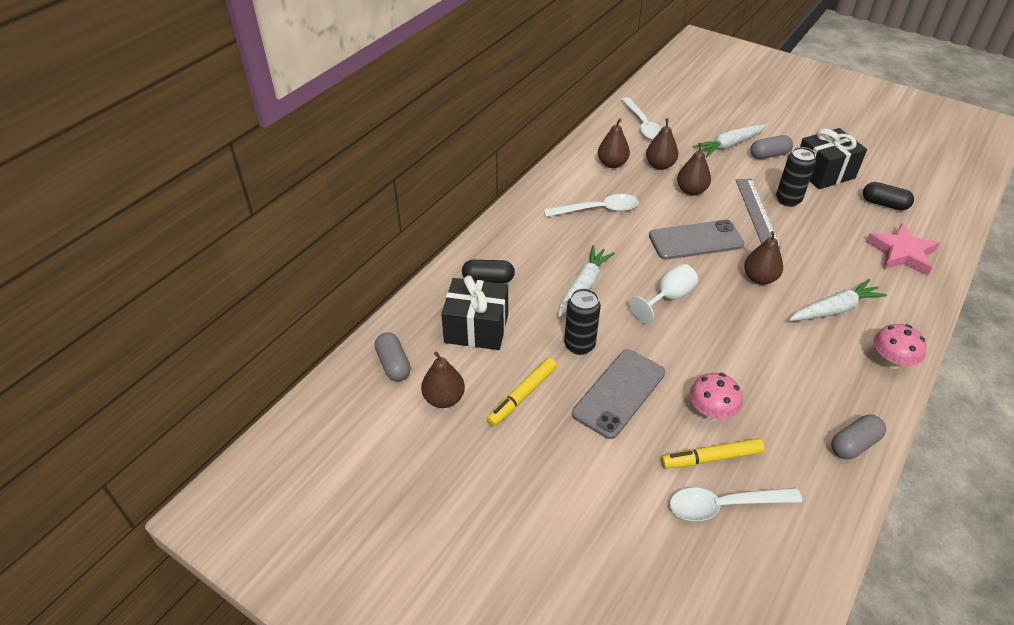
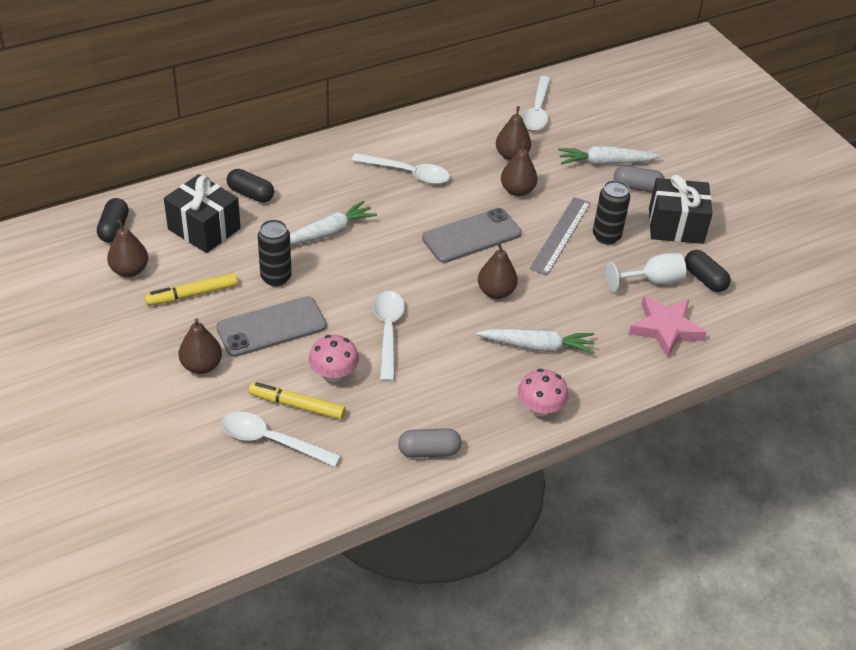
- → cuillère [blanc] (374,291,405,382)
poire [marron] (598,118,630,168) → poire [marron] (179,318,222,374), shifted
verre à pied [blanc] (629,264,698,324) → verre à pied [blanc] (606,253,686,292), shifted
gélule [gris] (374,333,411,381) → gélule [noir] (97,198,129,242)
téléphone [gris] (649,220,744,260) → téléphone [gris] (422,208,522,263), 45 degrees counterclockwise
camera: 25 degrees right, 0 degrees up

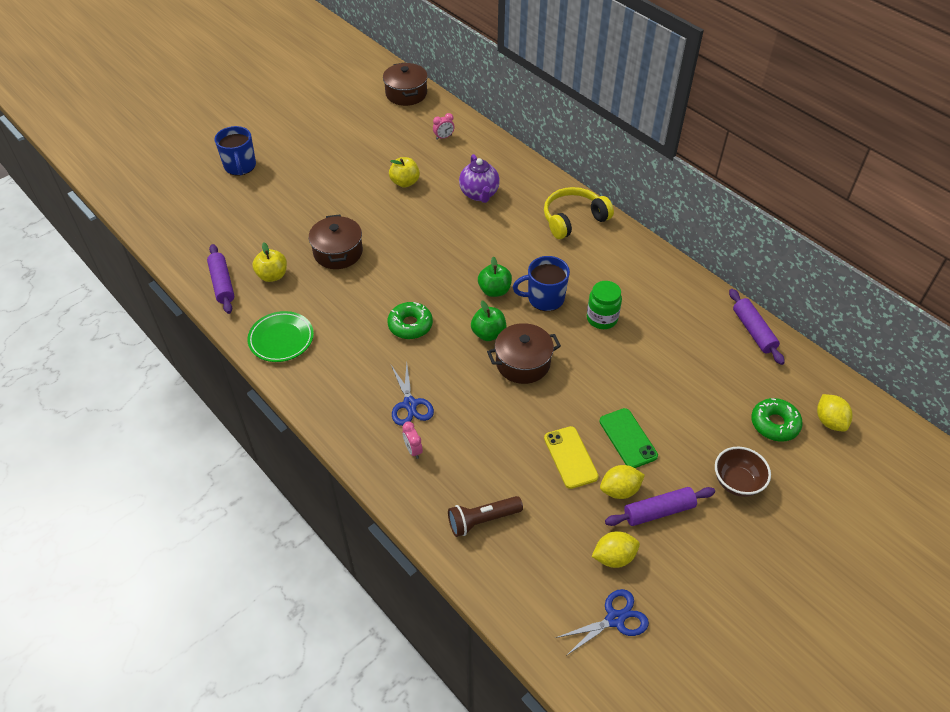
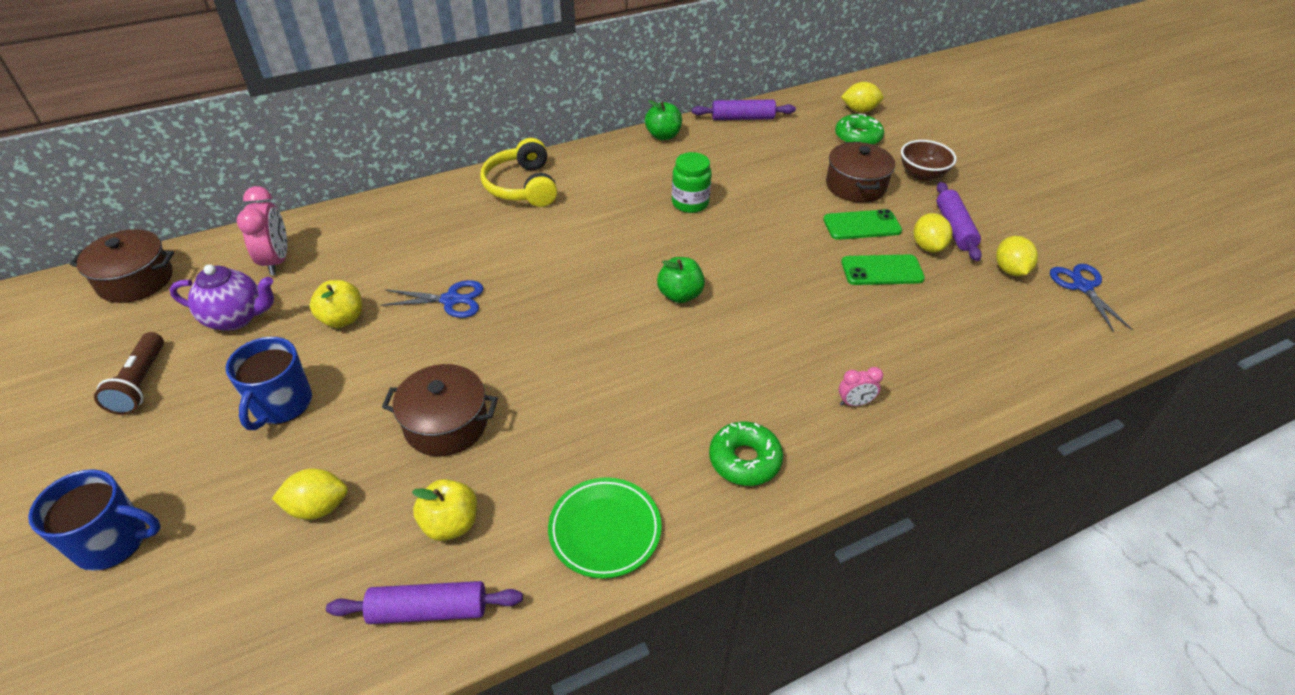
- → citron [jaune] (272,468,348,520)
beignet [vert] (387,302,433,339) → beignet [vert] (709,422,783,486), shifted
ciseaux [bleu] (391,363,434,426) → ciseaux [bleu] (380,280,484,318), shifted
lampe de poche [marron] (448,496,523,537) → lampe de poche [marron] (94,332,164,415), shifted
théière [violet] (459,154,500,203) → théière [violet] (169,264,274,331), shifted
pomme [vert] (478,257,512,297) → pomme [vert] (645,100,682,140), shifted
marmite [marron] (487,323,561,384) → marmite [marron] (826,142,895,203), shifted
tasse [bleu] (513,256,570,311) → tasse [bleu] (226,337,312,430), shifted
téléphone [jaune] (544,426,599,489) → téléphone [vert] (841,255,925,285)
réveil [rose] (433,113,454,140) → réveil [rose] (237,186,287,275), x1.83
camera: 75 degrees left, 5 degrees down

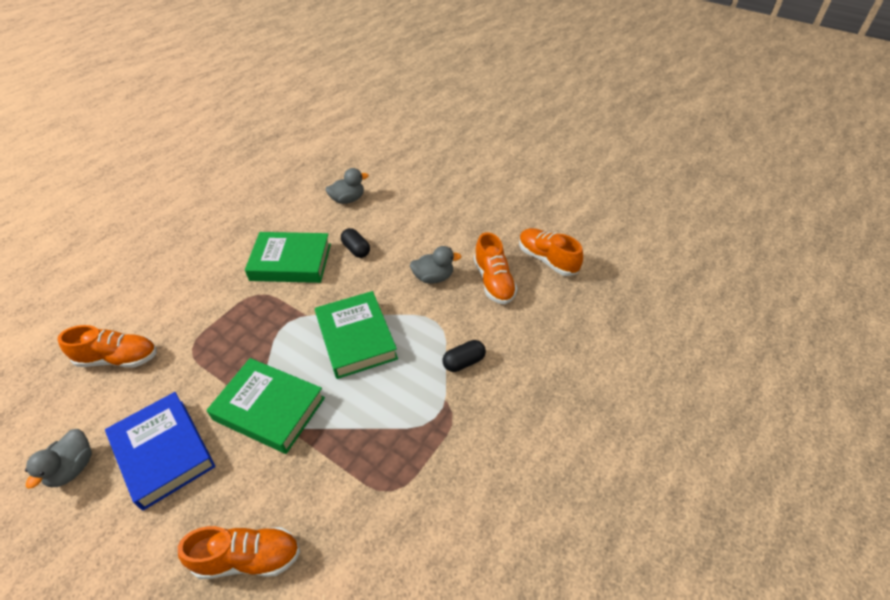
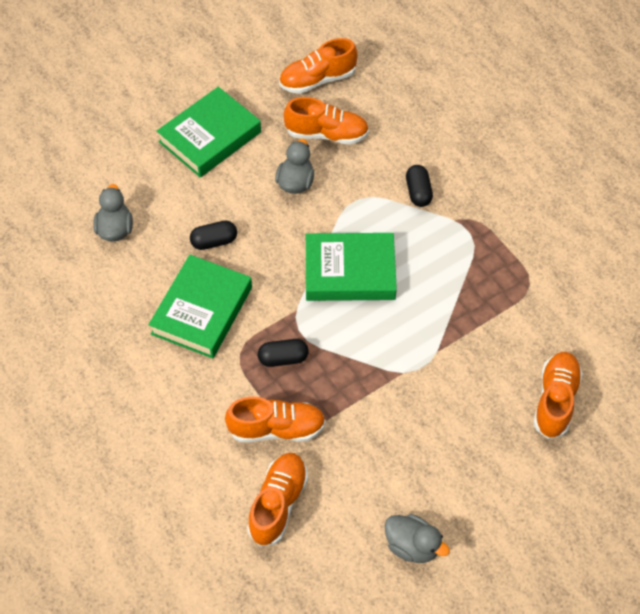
livre [bleu] (105,392,216,511) → -
- → chaussure [orange] (225,397,326,442)
- → gélule [noir] (258,339,308,367)
livre [vert] (207,358,325,454) → livre [vert] (157,87,261,177), shifted
camera: 70 degrees left, 10 degrees up

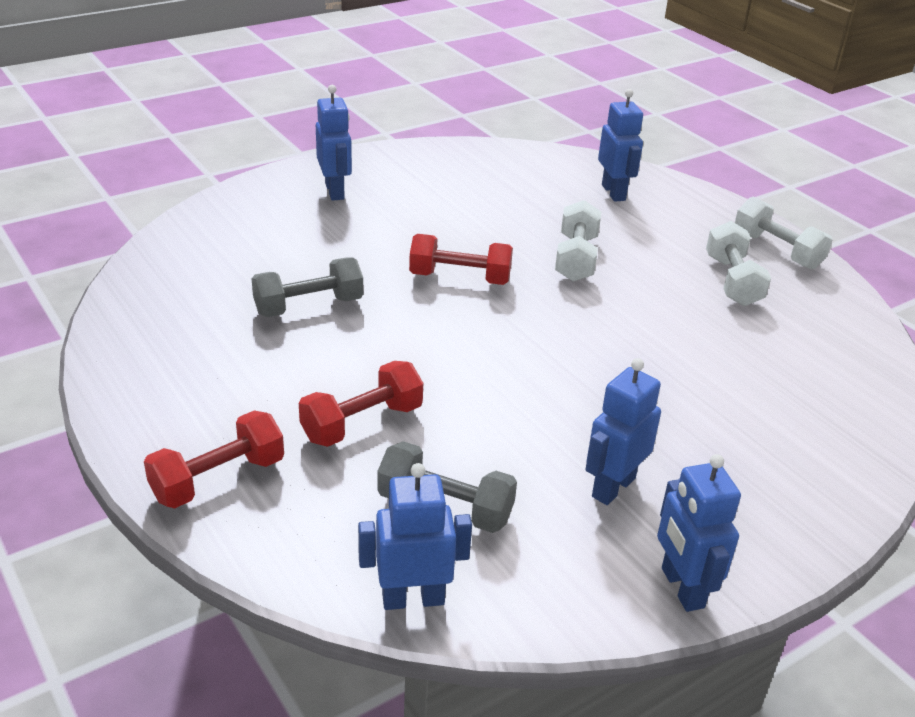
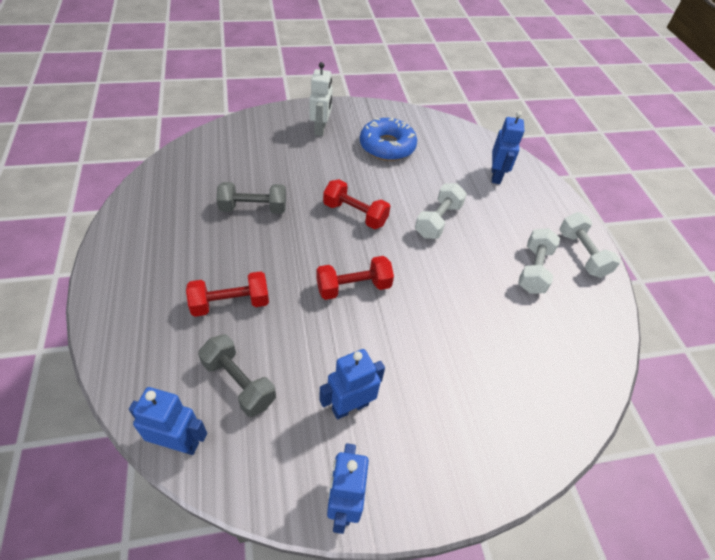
- → beignet [bleu] (360,117,417,161)
haltère [rouge] (144,410,284,508) → haltère [rouge] (316,256,394,300), shifted
robot [bleu] (316,85,352,201) → robot [blanc] (309,62,333,136)
camera: 20 degrees right, 15 degrees up

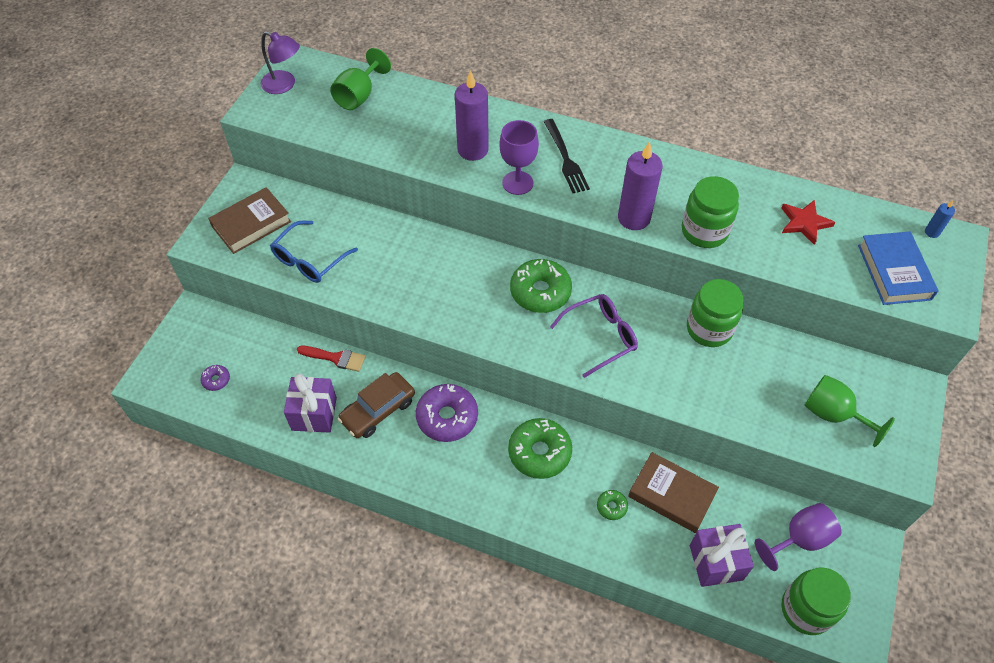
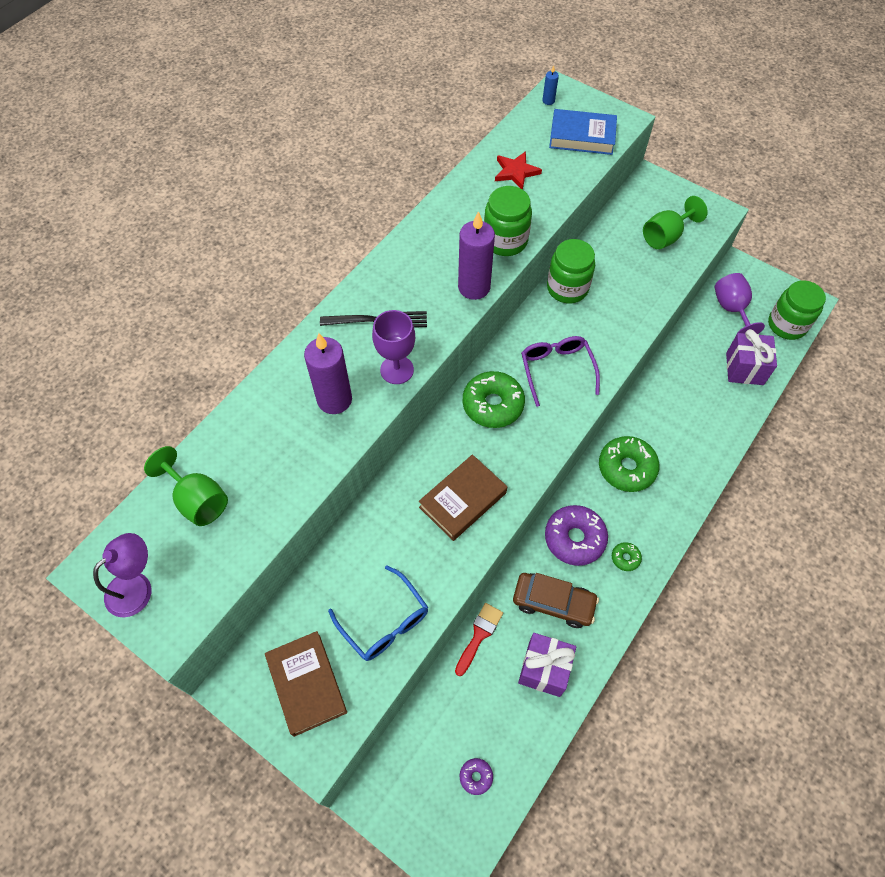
beignet [vert] (597,490,628,520) → beignet [vert] (612,542,642,571), shifted
livre [marron] (628,452,719,533) → livre [marron] (418,454,507,541), shifted
voiture [marron] (338,372,415,438) → voiture [marron] (513,573,599,628), 45 degrees counterclockwise
camera: 75 degrees left, 5 degrees up

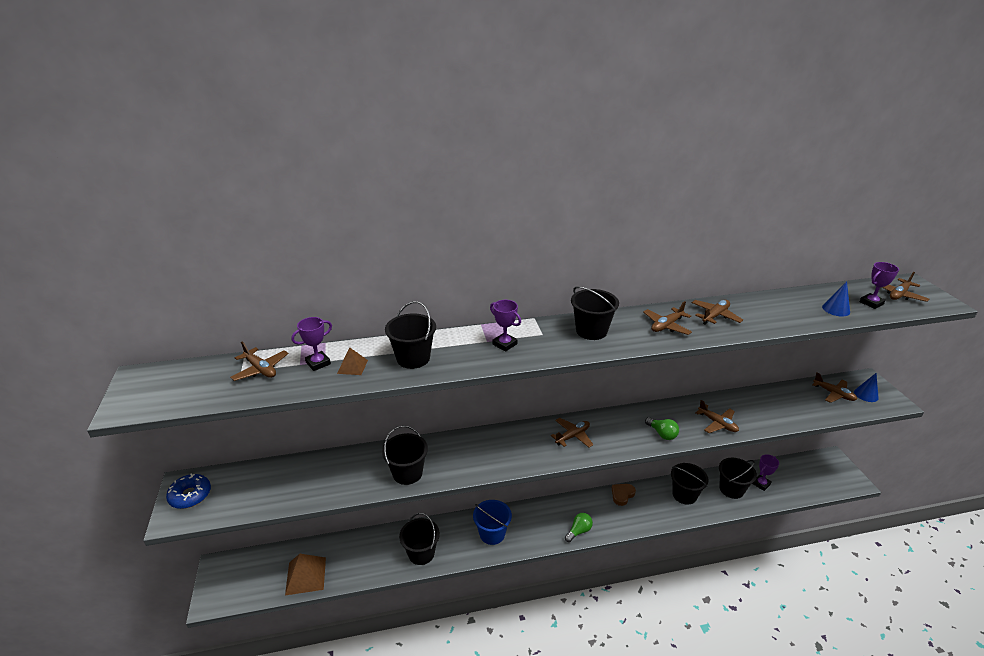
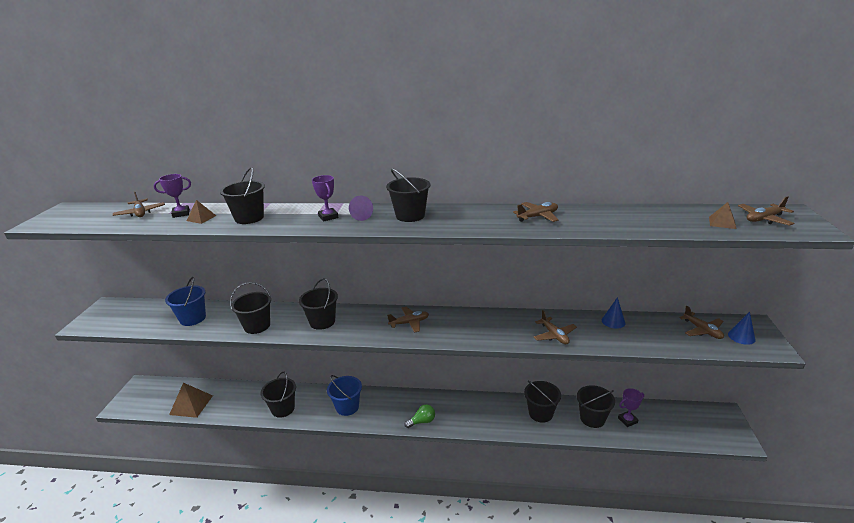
beignet [bleu] (166,474,211,509) → -
cœur [marron] (612,484,636,506) → -
avion [marron] (643,301,692,335) → -
ampoule [vert] (645,417,679,440) → -
- → seau [bleu] (165,277,206,326)
- → seau [noir] (299,279,338,330)
- → cône [violet] (349,196,373,221)
cône [bleu] (822,281,850,317) → cône [bleu] (602,297,626,329), shifted
trophée [violet] (860,262,899,309) → pyramide [marron] (709,202,737,229)
camera: 20 degrees right, 5 degrees down

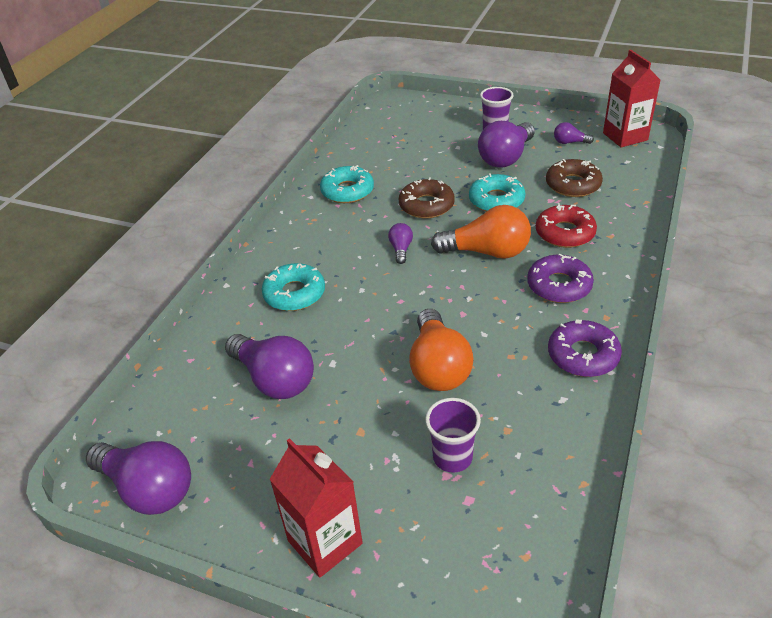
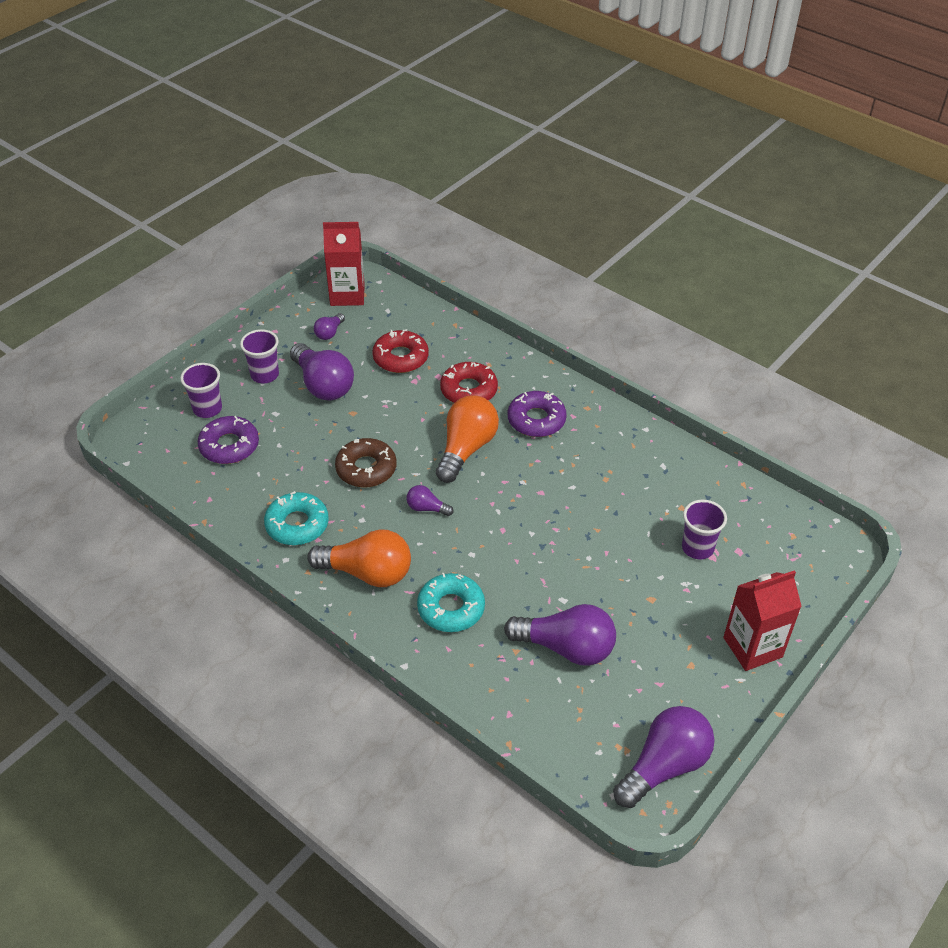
beignet [turquoise] (469,173,526,212) → -
- → gobelet [violet] (180,363,222,418)
ampoule [orange] (409,309,474,391) → ampoule [orange] (307,529,411,587), shifted
beignet [violet] (548,320,622,377) → beignet [violet] (197,416,259,464), shifted
beignet [marron] (546,159,603,197) → beignet [rouge] (372,329,429,373)
ampoule [violet] (225,334,314,399) → ampoule [violet] (504,604,616,666), 45 degrees clockwise
camera: 75 degrees left, 5 degrees up

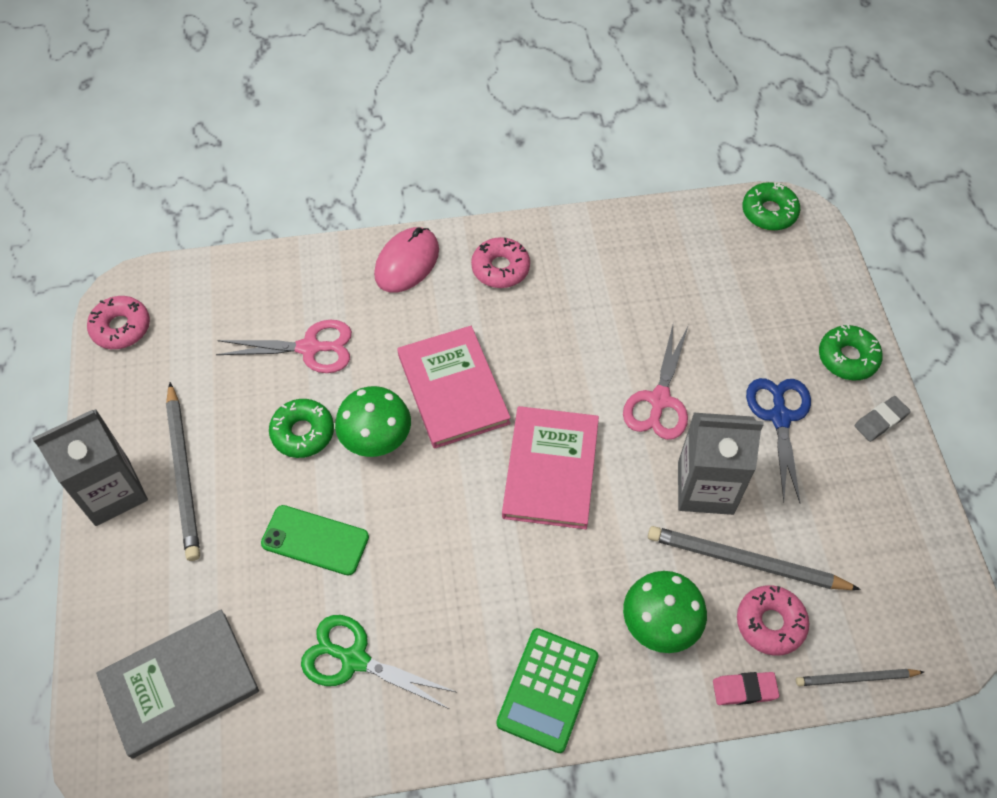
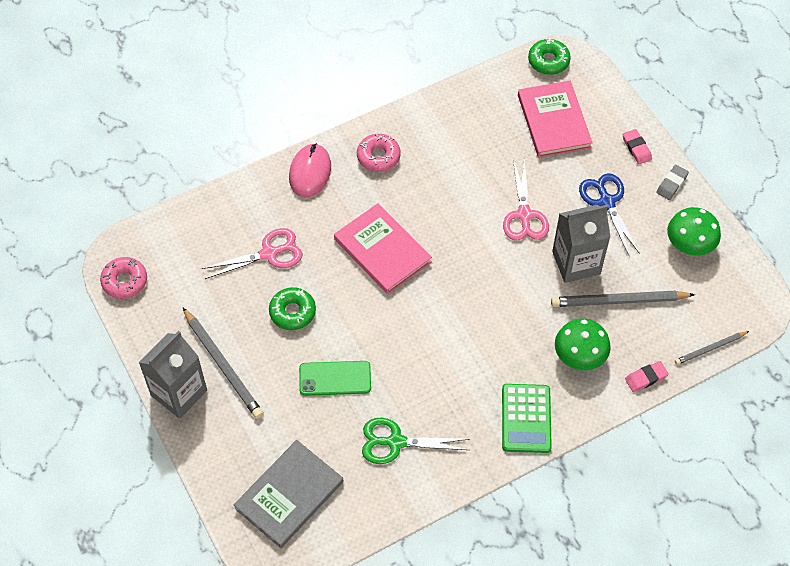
beignet [rose] (737,585,809,656) → -
champignon [vert] (335,386,411,457) → champignon [vert] (667,207,721,256), shifted
livre [rose] (502,406,599,529) → livre [rose] (518,81,593,157), shifted
beignet [vert] (819,324,883,380) → gomme [rose] (623,129,652,164)
camera: 20 degrees left, 0 degrees up

